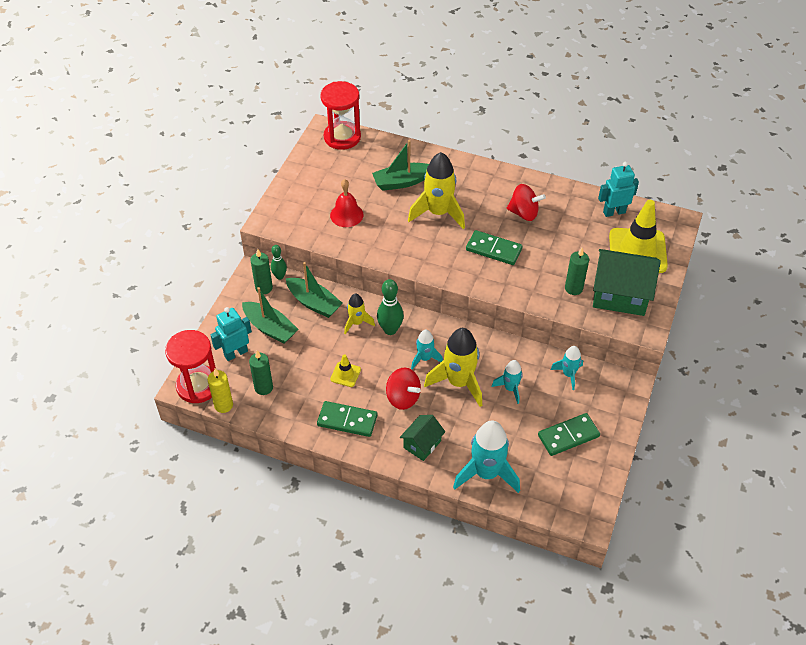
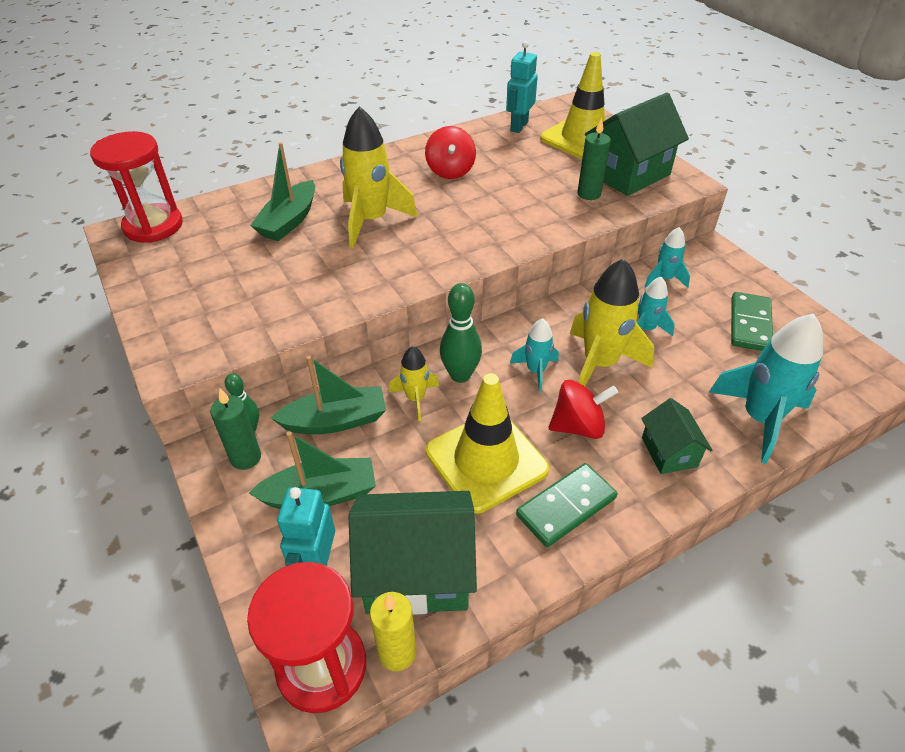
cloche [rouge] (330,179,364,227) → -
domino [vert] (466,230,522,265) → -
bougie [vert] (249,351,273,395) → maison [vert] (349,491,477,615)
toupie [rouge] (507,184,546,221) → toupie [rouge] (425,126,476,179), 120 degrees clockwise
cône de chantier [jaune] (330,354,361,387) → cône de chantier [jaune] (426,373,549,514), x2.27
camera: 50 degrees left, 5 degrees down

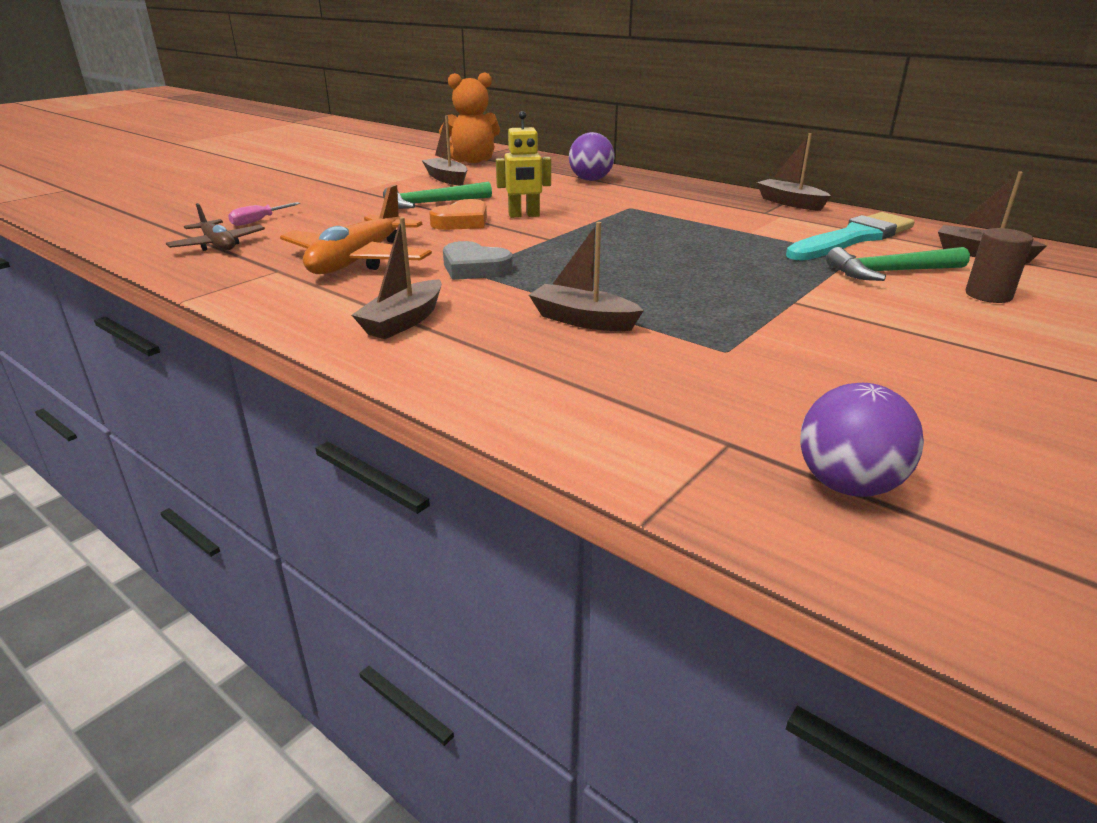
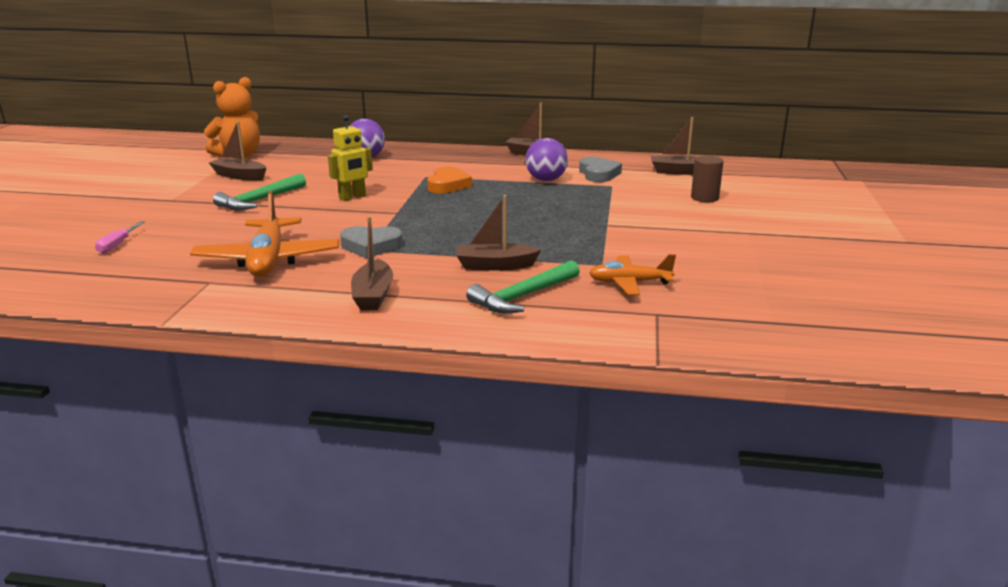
avion [marron] (166,203,265,251) → -
- → avion [orange] (589,254,676,295)
cœur [orange] (429,199,487,230) → cœur [orange] (427,167,472,193), shifted
balle [violet] (800,383,924,497) → balle [violet] (526,138,568,181), shifted
marteau [vert] (826,247,970,281) → marteau [vert] (466,260,580,314), shifted
pinceau [turquoise] (786,212,915,261) → cœur [gris] (579,157,622,182)
camera: 30 degrees left, 5 degrees down

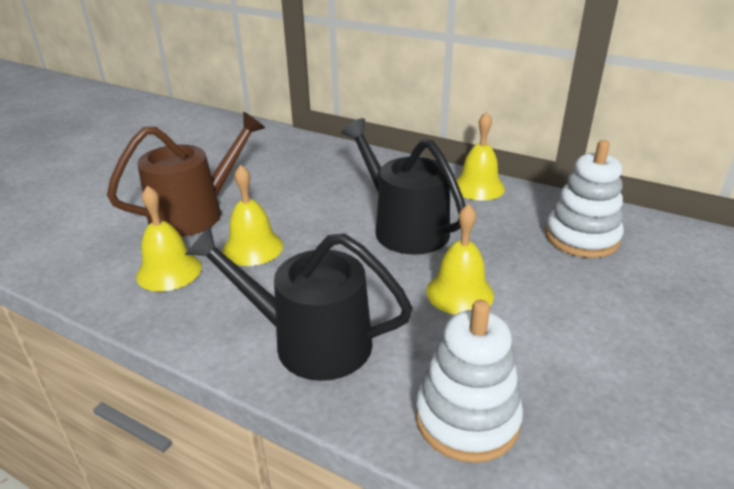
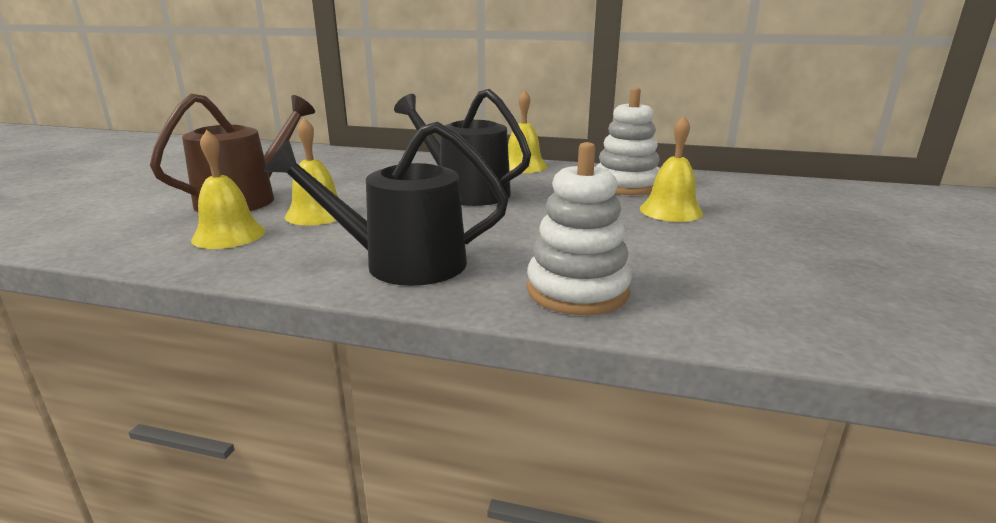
cloche [jaune] (426,204,494,315) → cloche [jaune] (640,116,703,222), shifted
camera: 15 degrees left, 10 degrees down

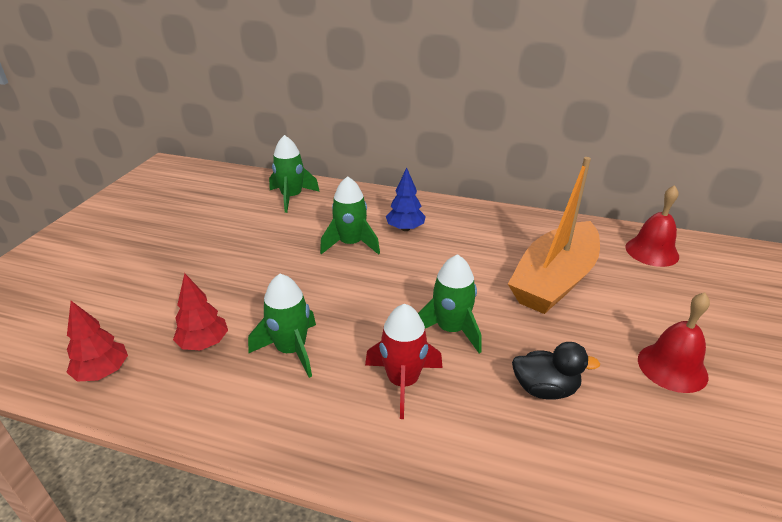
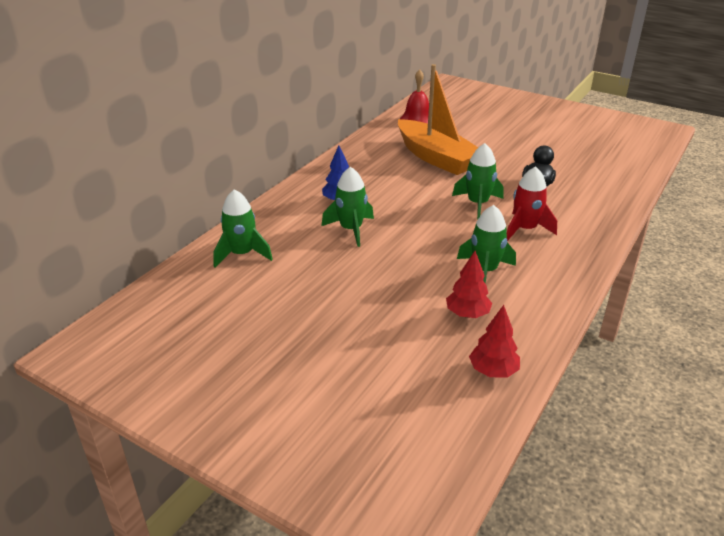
cloche [rouge] (638,293,710,393) → -
camera: 75 degrees left, 0 degrees up

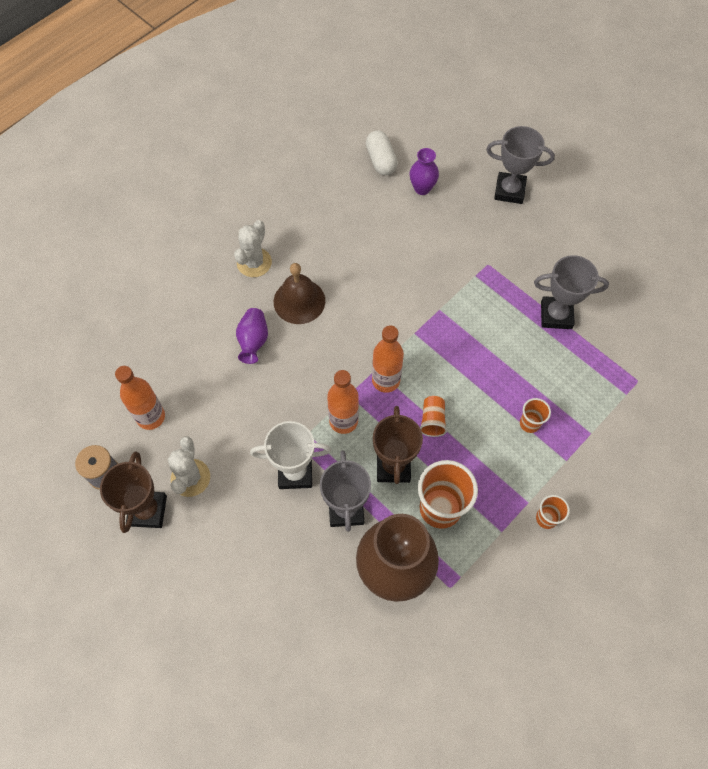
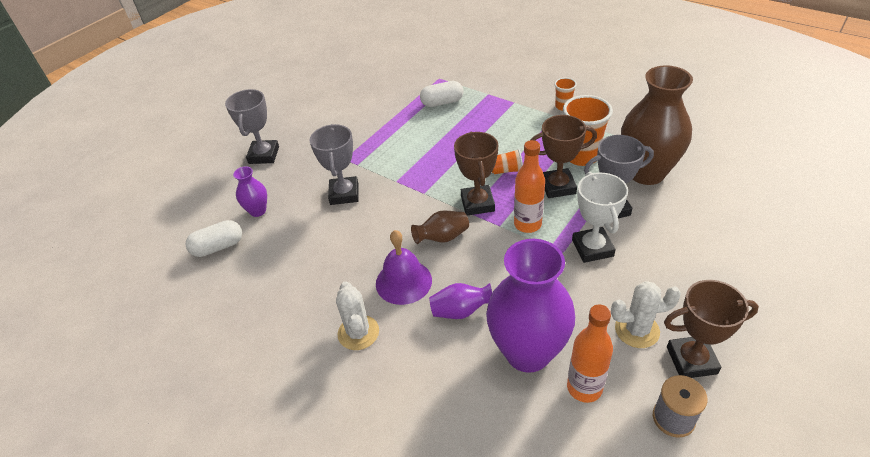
gobelet [orange] (520,398,551,433) → -
- → vase [marron] (411,211,469,244)
- → gélule [blanc] (420,81,464,107)
- → vase [violet] (486,239,575,373)
trophée [gris] (534,255,609,329) → trophée [gris] (310,124,358,205), shifted
bouteille [orange] (372,325,404,393) → trophée [marron] (454,131,498,216)
cloche [marron] (274,263,325,324) → cloche [violet] (376,230,432,305)
cactus [blanc] (234,220,272,277) → cactus [blanc] (336,281,379,350), 60 degrees clockwise
camera: 95 degrees left, 20 degrees down

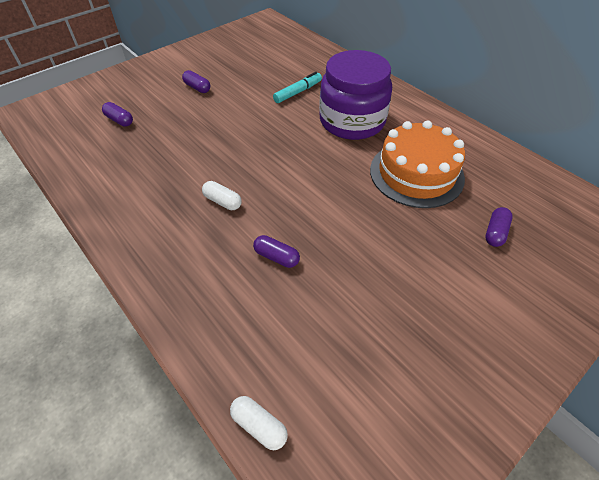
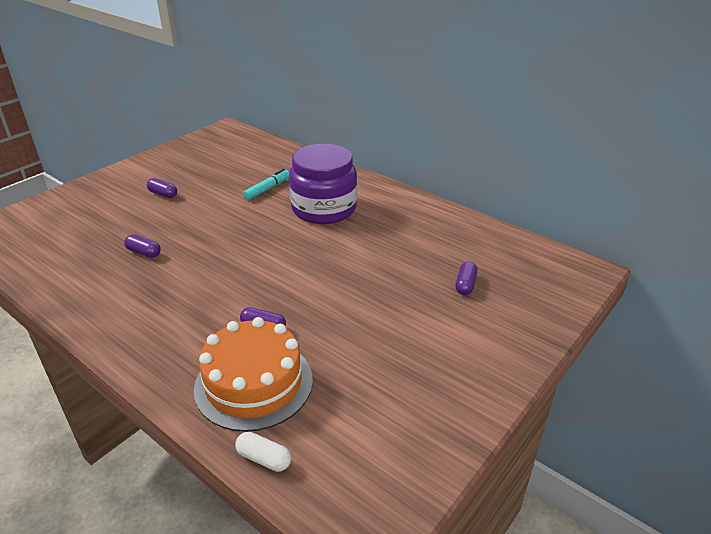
gélule [blanc] (202,181,242,210) → -
gélule [violet] (102,102,133,127) → gélule [violet] (124,234,161,258), shifted
gâteau [orange] (370,120,465,208) → gâteau [orange] (194,317,313,432), shifted
camera: 10 degrees left, 15 degrees down

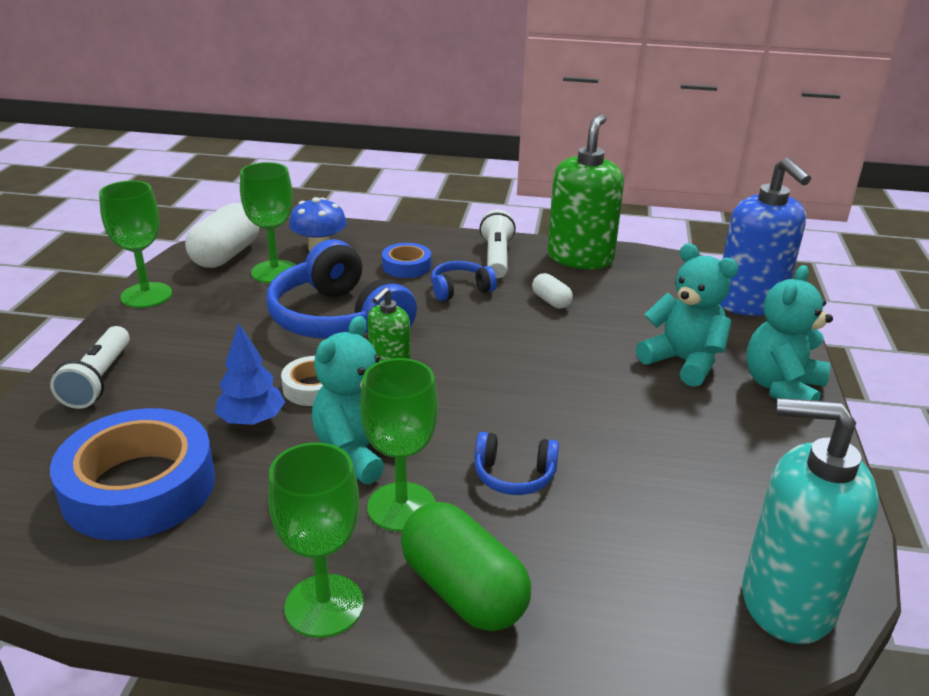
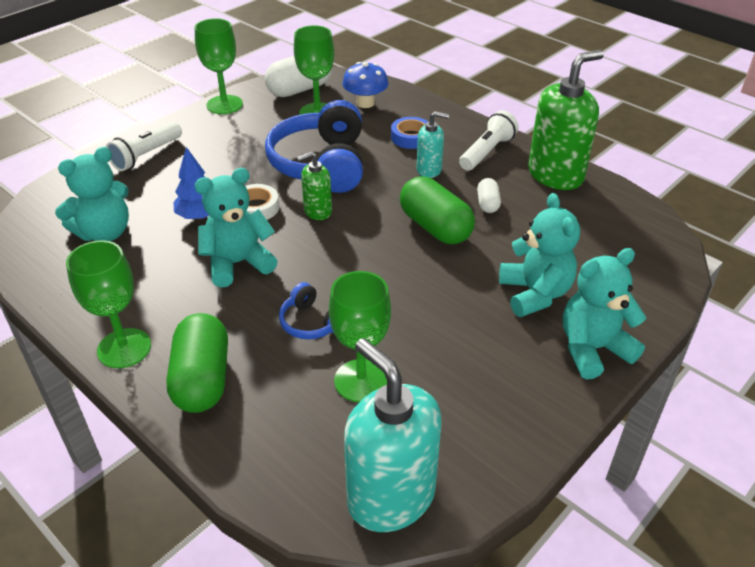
distributeur de savon [bleu] (720,157,811,316) → -
- → gélule [vert] (400,177,475,244)
verre à pied [vert] (360,358,438,532) → verre à pied [vert] (329,271,391,402), shifted
ruban adhésif [bleu] (50,408,215,540) → ours en peluche [turquoise] (55,147,129,241)
casque audio [bleu] (431,261,497,301) → distributeur de savon [turquoise] (417,111,449,178)
camera: 35 degrees right, 10 degrees up

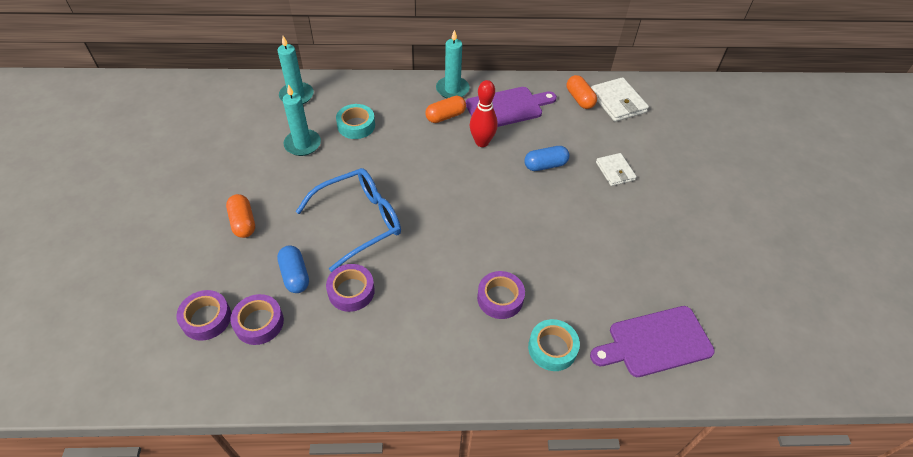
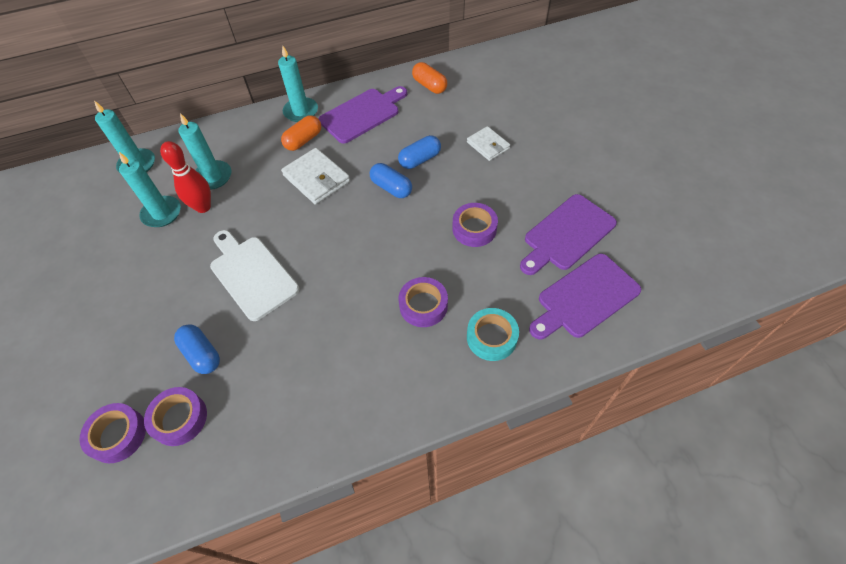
gélule [orange] (226,194,255,238) → -
- → gélule [bleu] (370,163,412,198)
- → planche à découper [violet] (520,194,617,275)
ruban adhésif [violet] (326,264,375,312) → ruban adhésif [violet] (452,203,498,247), shifted
quille [rouge] (470,80,498,147) → quille [rouge] (160,141,211,213), shifted
portefeuille [blanc] (591,77,649,122) → portefeuille [blanc] (281,148,350,205), shifted
lunettes [bleu] (295,168,401,272) → planche à découper [blanc] (210,230,299,321)
ruban adhésif [turquoise] (336,104,375,139) → bougie [turquoise] (178,113,232,190)
camera: 15 degrees left, 5 degrees up

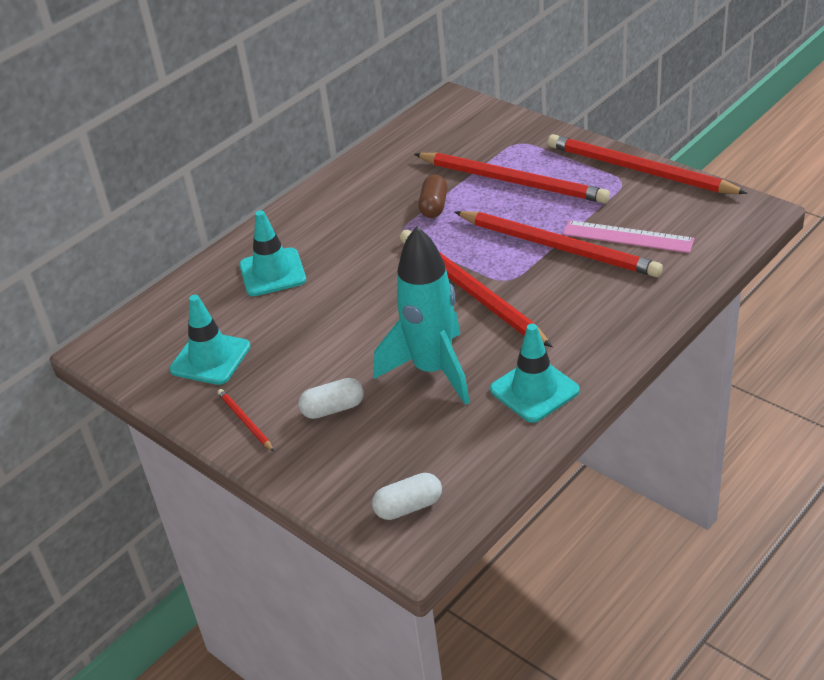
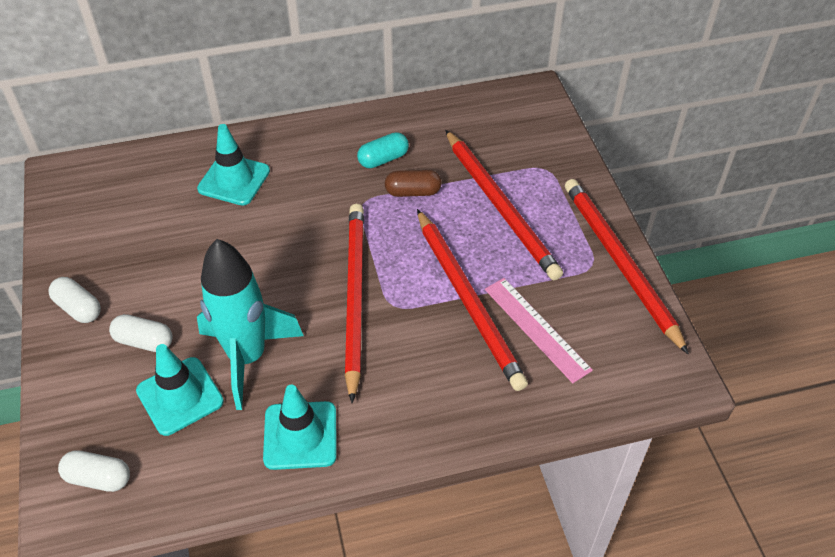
- → gélule [turquoise] (357,132,409,168)
cône de chantier [turquoise] (170,295,251,385) → cône de chantier [turquoise] (136,344,224,436), shifted
crayon [rouge] (217,389,274,451) → gélule [blanc] (48,277,101,323)
gélule [marron] (418,175,448,218) → gélule [marron] (385,170,442,197), 45 degrees clockwise
camera: 30 degrees right, 10 degrees up

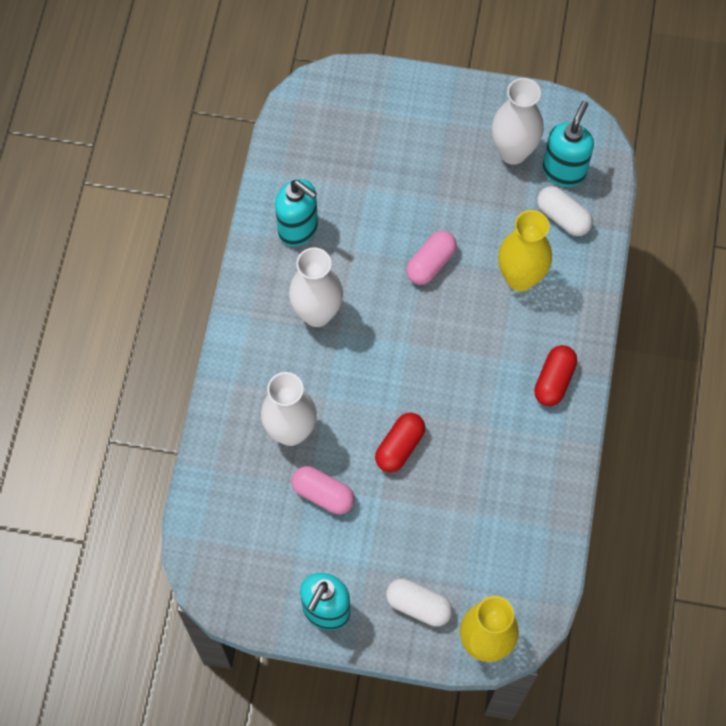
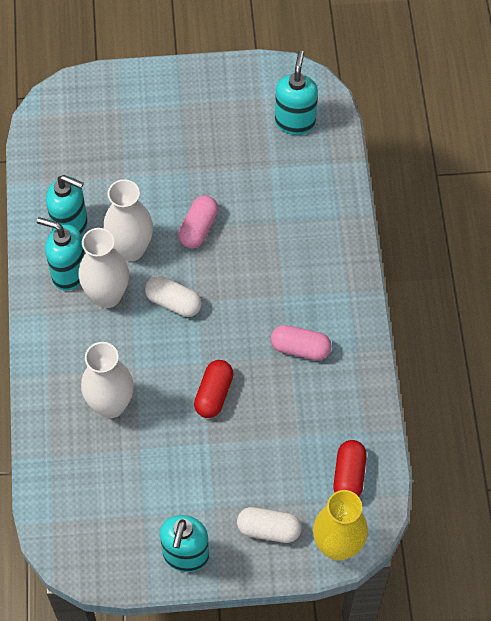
vase [jaune] (498,210,552,291) → -
- → distributeur de savon [turquoise] (37,217,85,291)
gélule [rose] (292,466,355,514) → gélule [rose] (271,325,332,360), shifted
vase [blanc] (492,78,544,165) → vase [blanc] (103,179,153,261), shifted
gélule [rouge] (534,345,577,406) → gélule [rouge] (333,440,367,497), shifted
gélule [blanc] (537,186,593,236) → gélule [blanc] (145,276,202,317), shifted
camera: 15 degrees left, 5 degrees down

